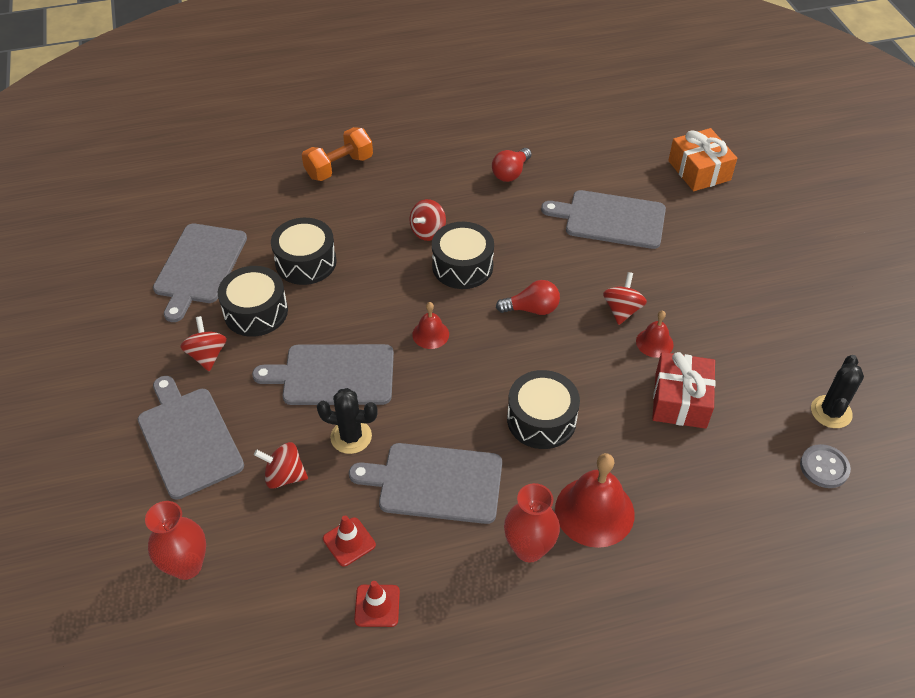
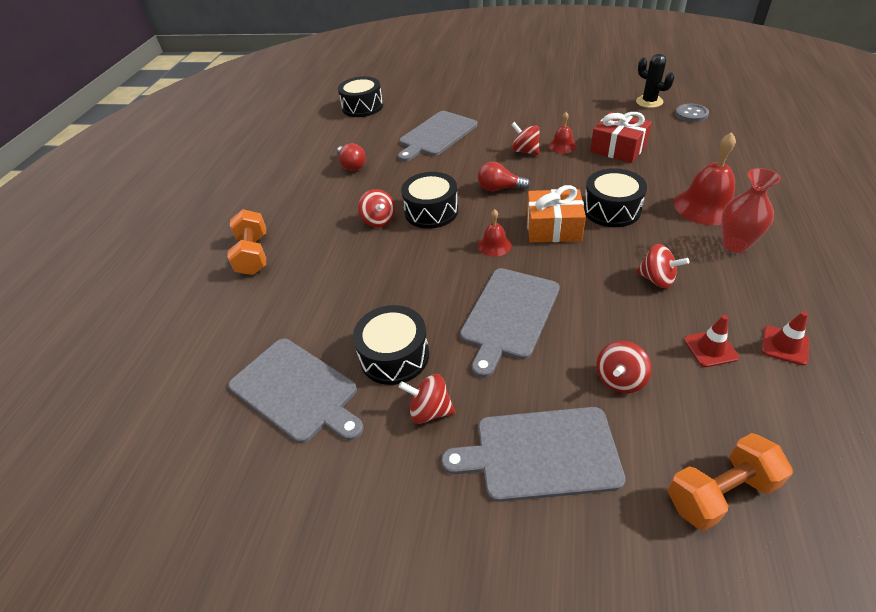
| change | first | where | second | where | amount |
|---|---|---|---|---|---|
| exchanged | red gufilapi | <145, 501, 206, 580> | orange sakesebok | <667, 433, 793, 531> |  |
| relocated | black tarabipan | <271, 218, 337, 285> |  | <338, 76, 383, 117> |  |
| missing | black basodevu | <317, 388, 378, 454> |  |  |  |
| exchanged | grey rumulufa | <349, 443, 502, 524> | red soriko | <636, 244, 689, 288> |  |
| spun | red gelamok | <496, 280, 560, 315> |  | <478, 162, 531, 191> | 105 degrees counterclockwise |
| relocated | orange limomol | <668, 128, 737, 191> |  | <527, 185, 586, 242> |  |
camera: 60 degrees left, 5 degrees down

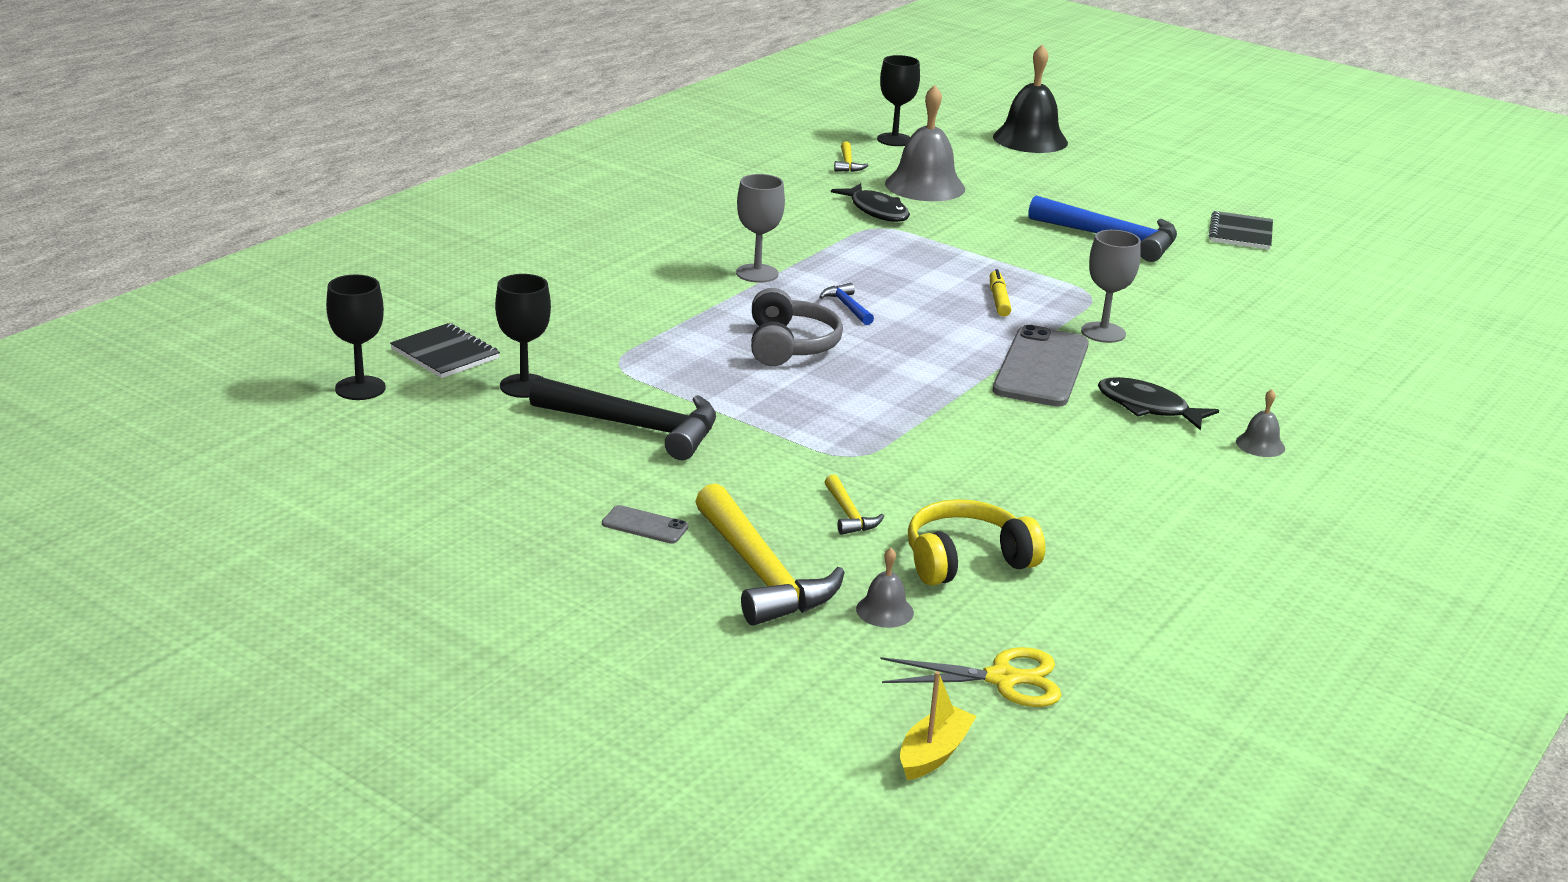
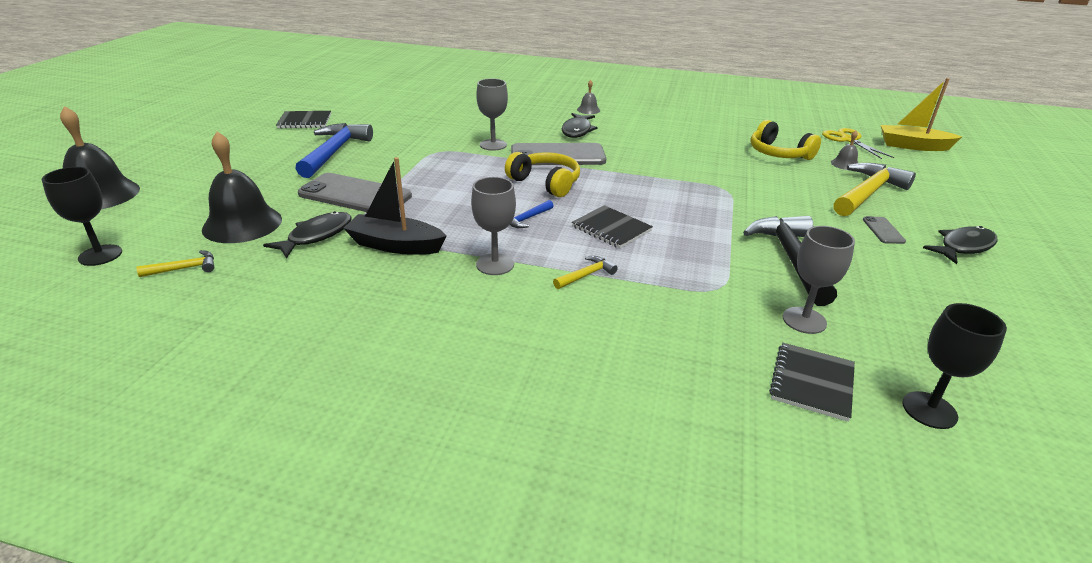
| change | first | where | second | where | amount |
|---|---|---|---|---|---|
| colour | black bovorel | <495, 274, 551, 398> | grey bovorel | <783, 226, 855, 334> |  |
| exchanged | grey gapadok | <751, 288, 843, 366> | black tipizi | <572, 205, 653, 249> |  |
| relocated | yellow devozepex | <825, 475, 884, 535> |  | <553, 256, 618, 289> |  |
| colour | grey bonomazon | <885, 85, 965, 201> | black bonomazon | <202, 131, 282, 243> |  |
| size | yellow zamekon | <900, 671, 977, 780> |  | <881, 78, 962, 151> | x1.59 |
| missing | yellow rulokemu | <990, 269, 1011, 317> |  |  |  |
| appeared |  |  | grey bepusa | <298, 173, 412, 212> |  |
| appeared |  |  | black zamekon | <343, 157, 447, 255> |  |
| appeared |  |  | yellow gapadok | <505, 152, 580, 197> |  |
| appeared |  |  | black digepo | <923, 226, 997, 264> |  |
camera: 110 degrees left, 5 degrees up

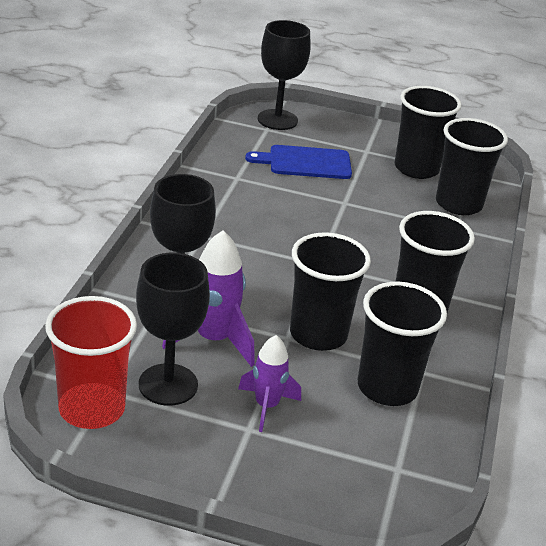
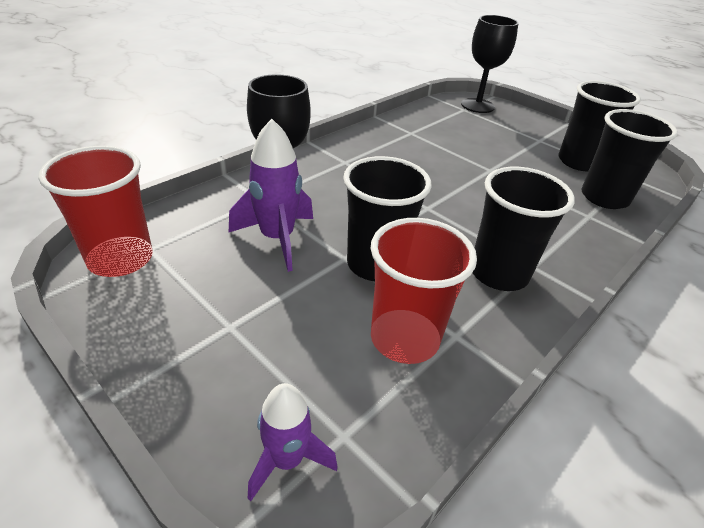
| change | first | where | second | where | amount |
|---|---|---|---|---|---|
| missing | black bovorel | <136, 253, 210, 406> |  |  |  |
| relocated | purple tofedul | <238, 335, 301, 432> |  | <248, 383, 337, 501> |  |
| missing | blue rumulufa | <245, 145, 352, 179> |  |  |  |
| colour | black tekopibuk | <358, 282, 447, 406> | red tekopibuk | <371, 218, 477, 364> |  |
camera: 30 degrees right, 5 degrees up

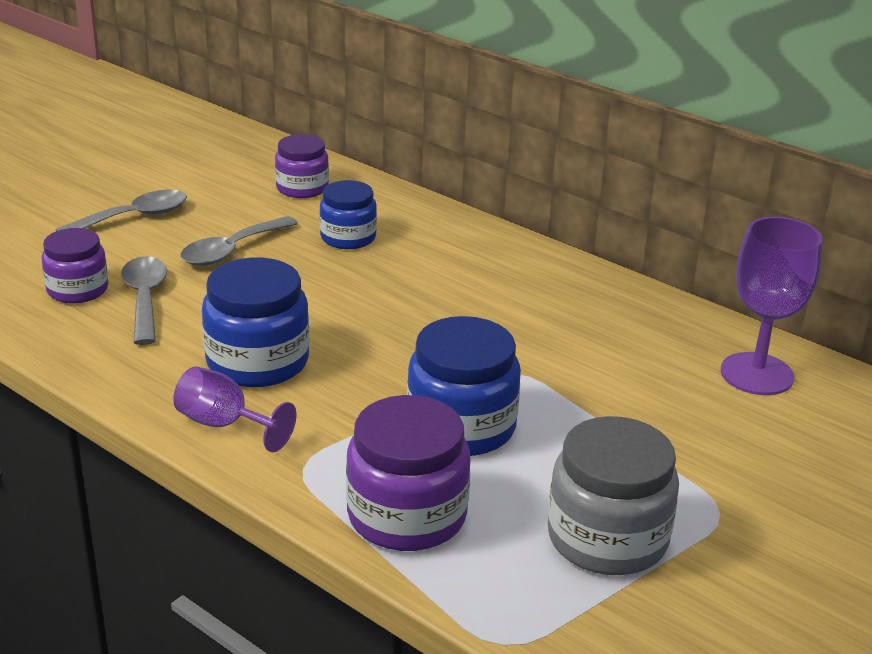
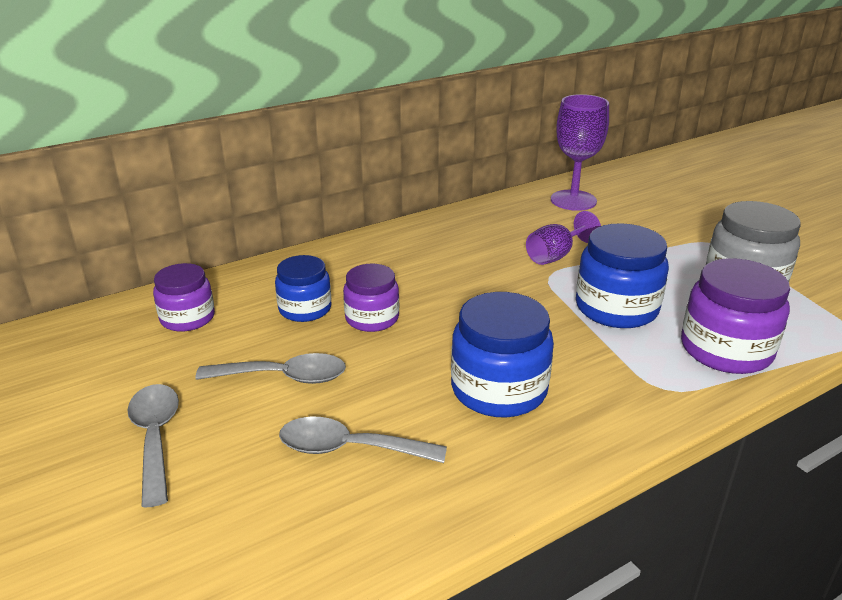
| change | first | where | second | where | amount |
|---|---|---|---|---|---|
| relocated | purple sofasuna | <42, 228, 108, 303> |  | <343, 264, 399, 332> |  |
| relocated | purple bovorel | <173, 366, 296, 452> |  | <526, 211, 601, 265> |  |
| spun | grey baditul | <180, 216, 298, 266> |  | <195, 353, 346, 384> | 60 degrees counterclockwise |
camera: 70 degrees left, 0 degrees up

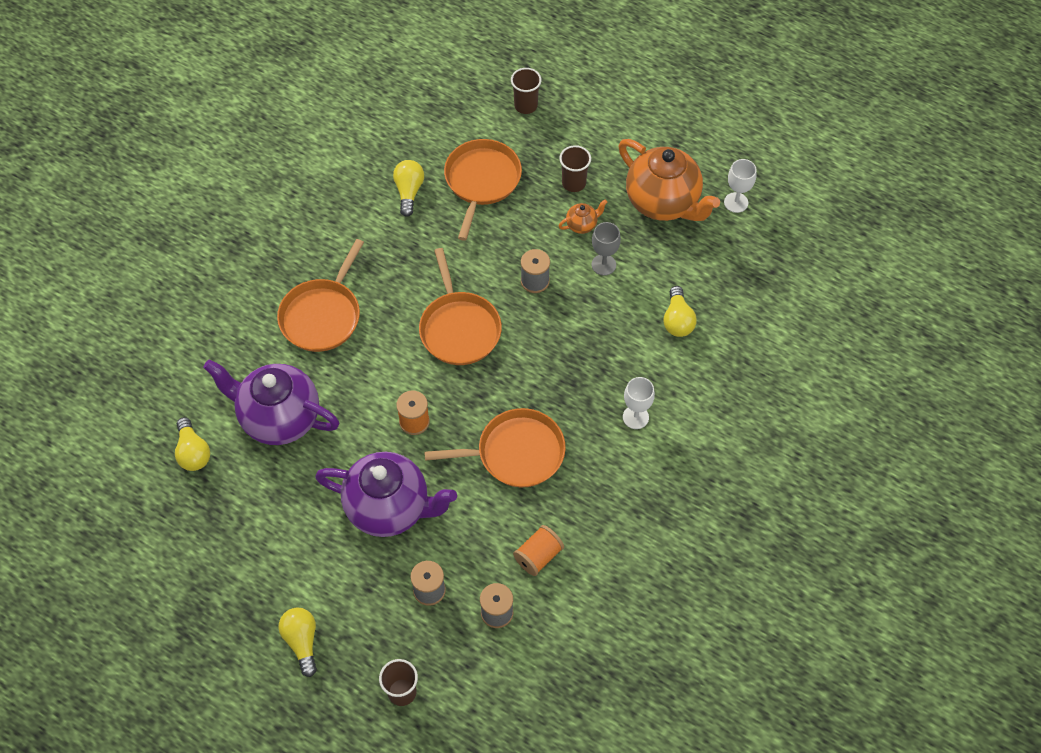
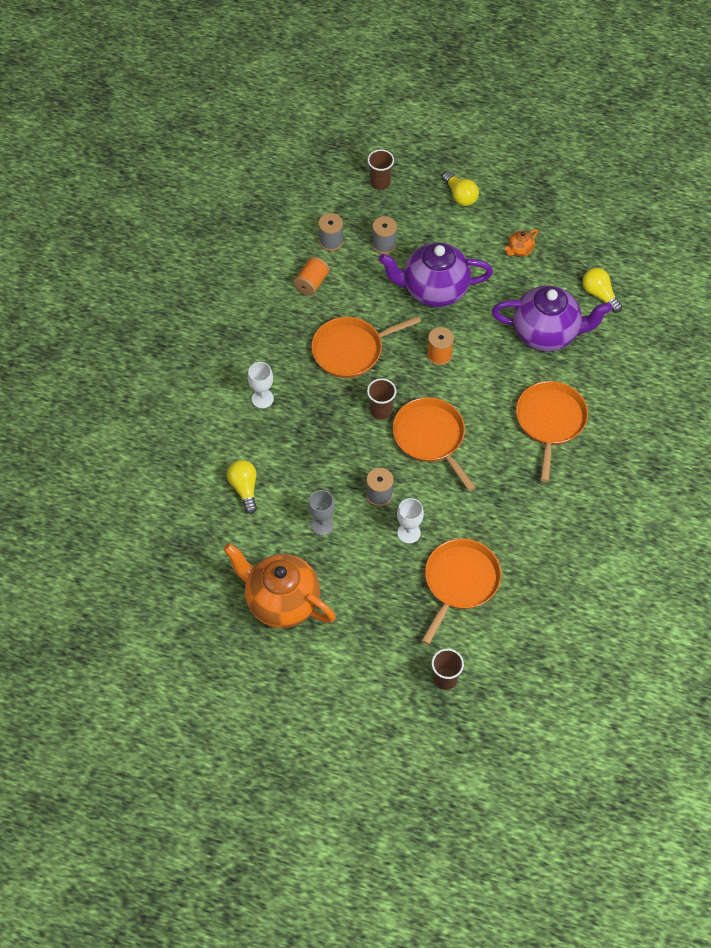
| change | first | where | second | where | amount |
|---|---|---|---|---|---|
| missing | yellow gelamok | <393, 160, 424, 217> |  |  |  |
| spun | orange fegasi | <444, 139, 522, 241> |  | <422, 539, 501, 645> | 150 degrees counterclockwise |
| relocated | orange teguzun | <558, 199, 607, 234> |  | <505, 229, 538, 257> |  |
| relocated | brown tekopibuk | <559, 145, 591, 192> |  | <367, 378, 396, 420> |  |
| relocated | white bovorel | <724, 159, 757, 213> |  | <397, 498, 424, 544> |  |
camera: 165 degrees right, 0 degrees up

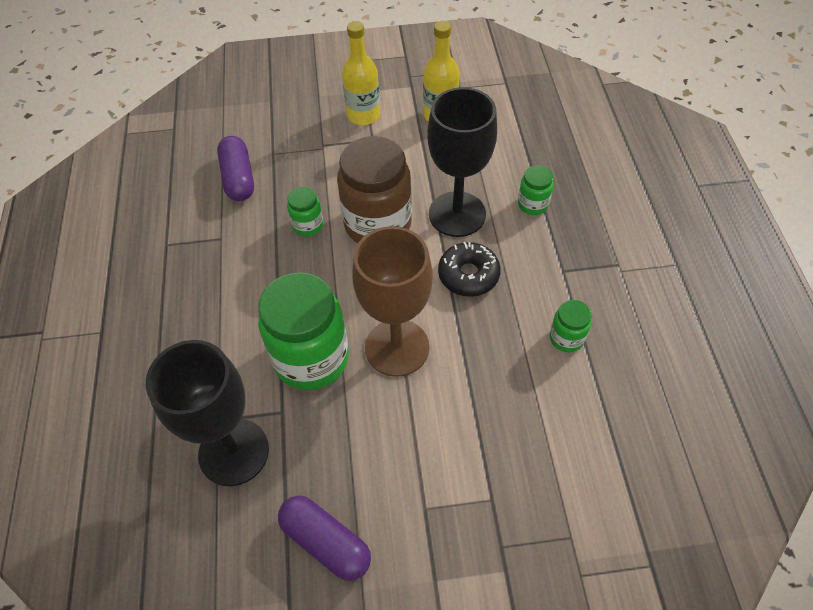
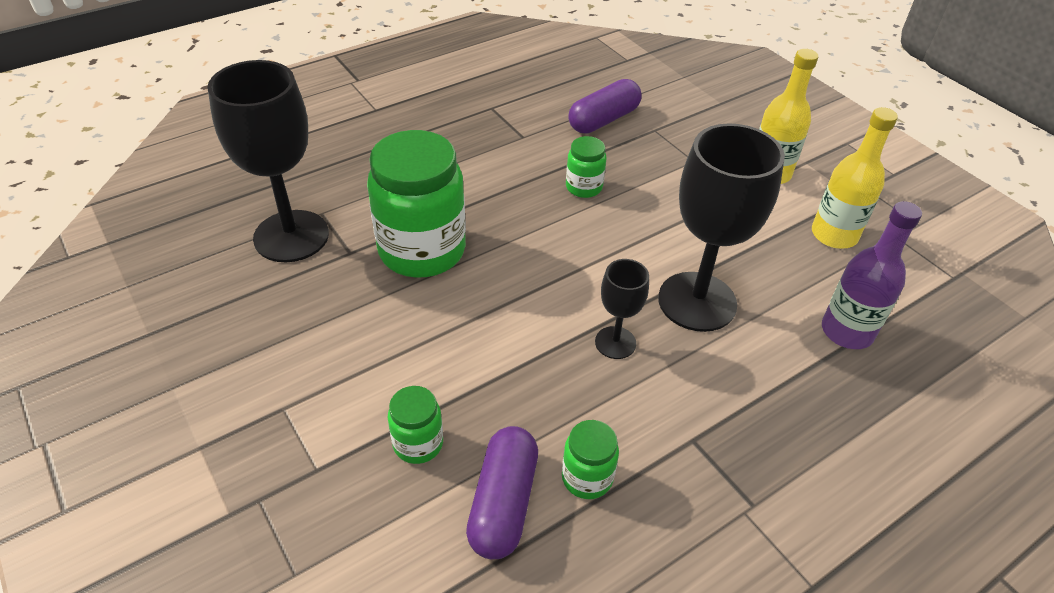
| change | first | where | second | where | amount |
|---|---|---|---|---|---|
| relocated | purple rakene | <278, 496, 371, 581> |  | <466, 426, 538, 559> |  |
| missing | brown sofasuna | <337, 136, 412, 243> |  |  |  |
| missing | brown bovorel | <352, 226, 433, 377> |  |  |  |
| exchanged | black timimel | <438, 242, 501, 297> | black bovorel | <595, 259, 649, 359> |  |
| relocated | green sofasuna | <518, 165, 554, 215> |  | <388, 386, 443, 464> |  |
| appeared |  |  | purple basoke | <822, 201, 922, 349> |  |
camera: 60 degrees right, 10 degrees down

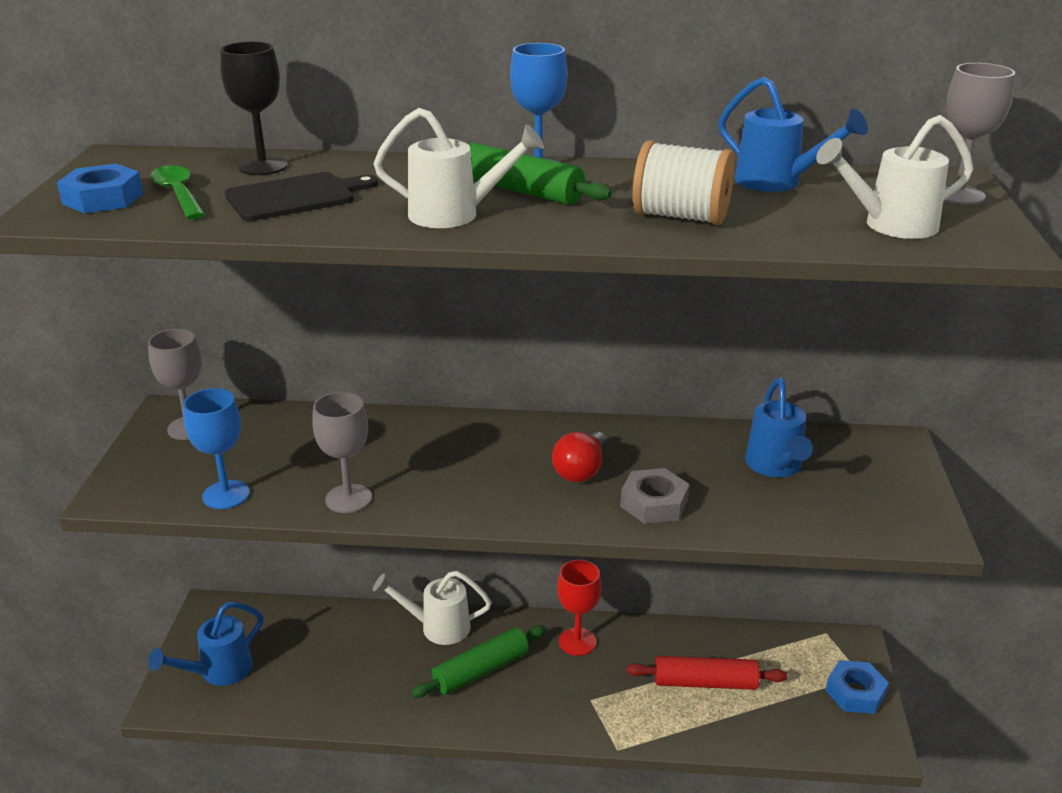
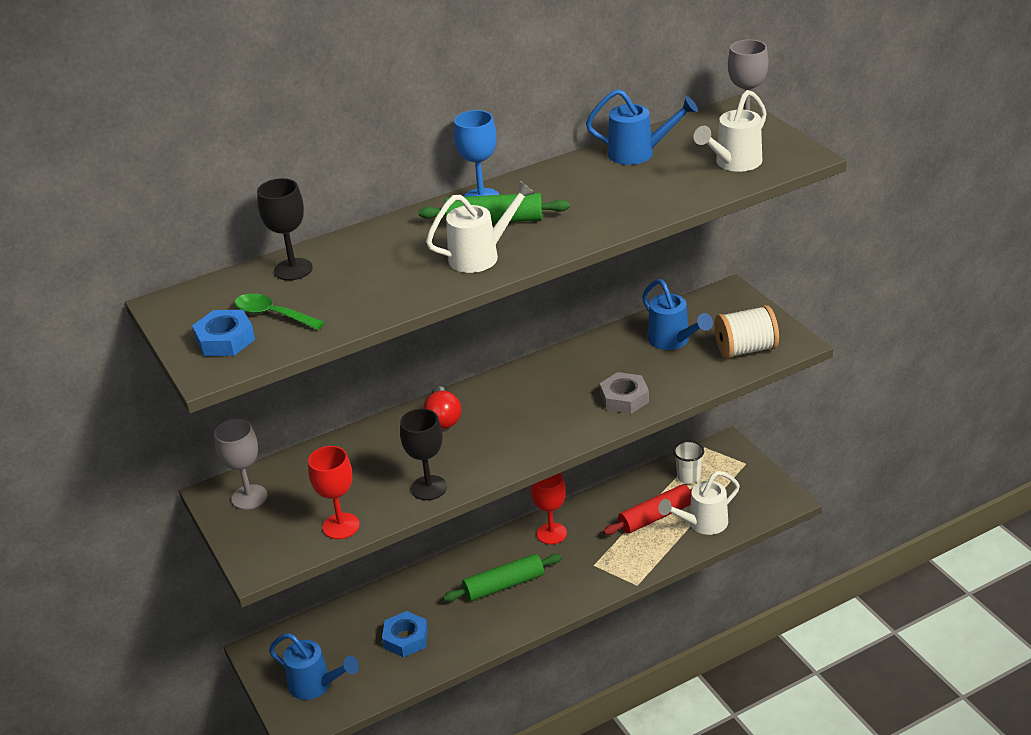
| change | first | where | second | where | amount |
|---|---|---|---|---|---|
| spun | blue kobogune | <148, 602, 263, 686> |  | <269, 633, 359, 700> | 75 degrees counterclockwise |
| colour | blue bovorel | <183, 388, 250, 509> | red bovorel | <308, 446, 359, 539> |  |
| missing | black rumulufa | <225, 172, 378, 221> |  |  |  |
| colour | grey bovorel | <312, 392, 372, 513> | black bovorel | <400, 409, 447, 500> |  |
| relocated | white kobogune | <373, 571, 491, 645> |  | <658, 471, 740, 535> |  |
| spun | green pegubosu | <411, 625, 546, 698> |  | <443, 554, 562, 602> | 45 degrees clockwise |
| relocated | red gelamok | <552, 432, 607, 482> |  | <423, 386, 461, 429> |  |
| relocated | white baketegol | <632, 140, 735, 225> |  | <714, 305, 779, 359> |  |
| relocated | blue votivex | <825, 660, 889, 714> |  | <382, 611, 428, 657> |  |
| appeared |  |  | white tekopibuk | <673, 441, 704, 484> |  |
camera: 30 degrees left, 5 degrees up

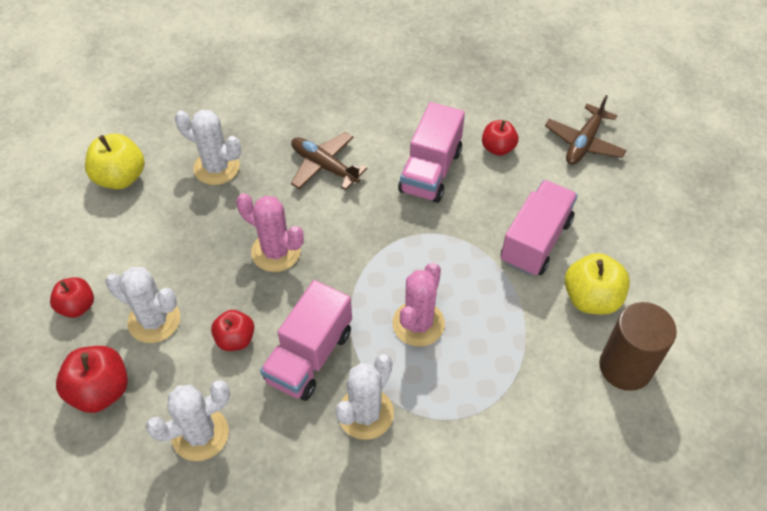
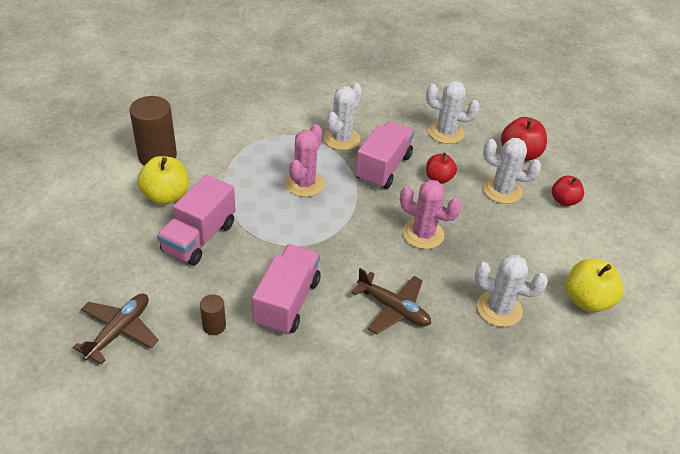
| change | first | where | second | where | amount |
|---|---|---|---|---|---|
| spun | white basodevu | <146, 380, 230, 461> |  | <426, 81, 480, 144> | 45 degrees clockwise |
| exchanged | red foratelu | <482, 120, 518, 156> | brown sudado | <200, 294, 226, 335> |  |
camera: 175 degrees right, 10 degrees down

